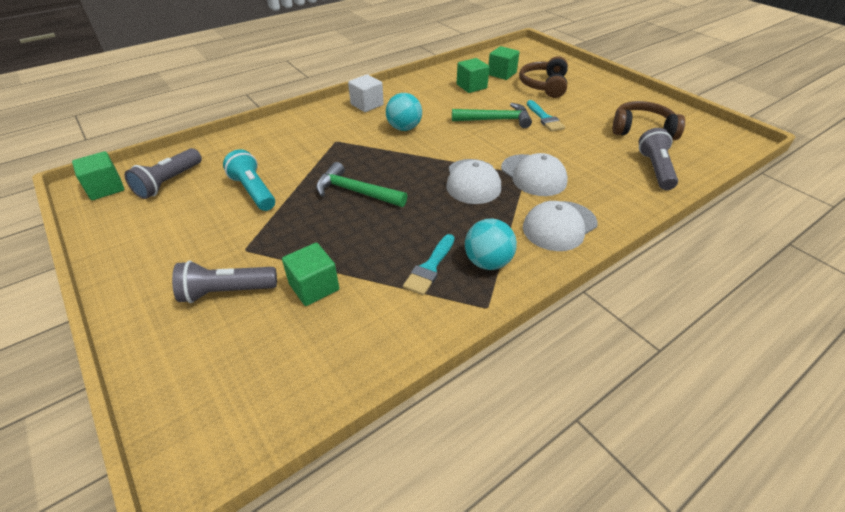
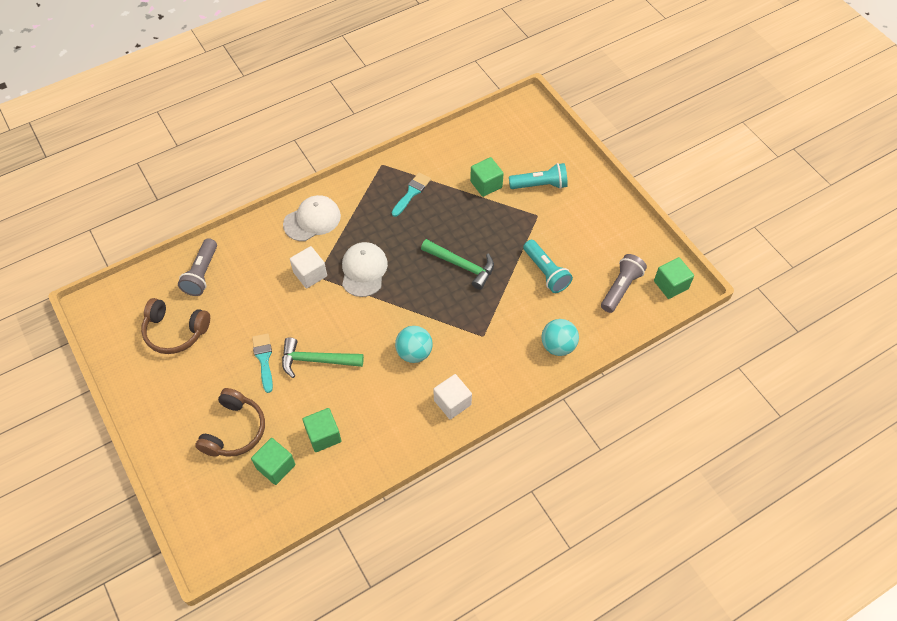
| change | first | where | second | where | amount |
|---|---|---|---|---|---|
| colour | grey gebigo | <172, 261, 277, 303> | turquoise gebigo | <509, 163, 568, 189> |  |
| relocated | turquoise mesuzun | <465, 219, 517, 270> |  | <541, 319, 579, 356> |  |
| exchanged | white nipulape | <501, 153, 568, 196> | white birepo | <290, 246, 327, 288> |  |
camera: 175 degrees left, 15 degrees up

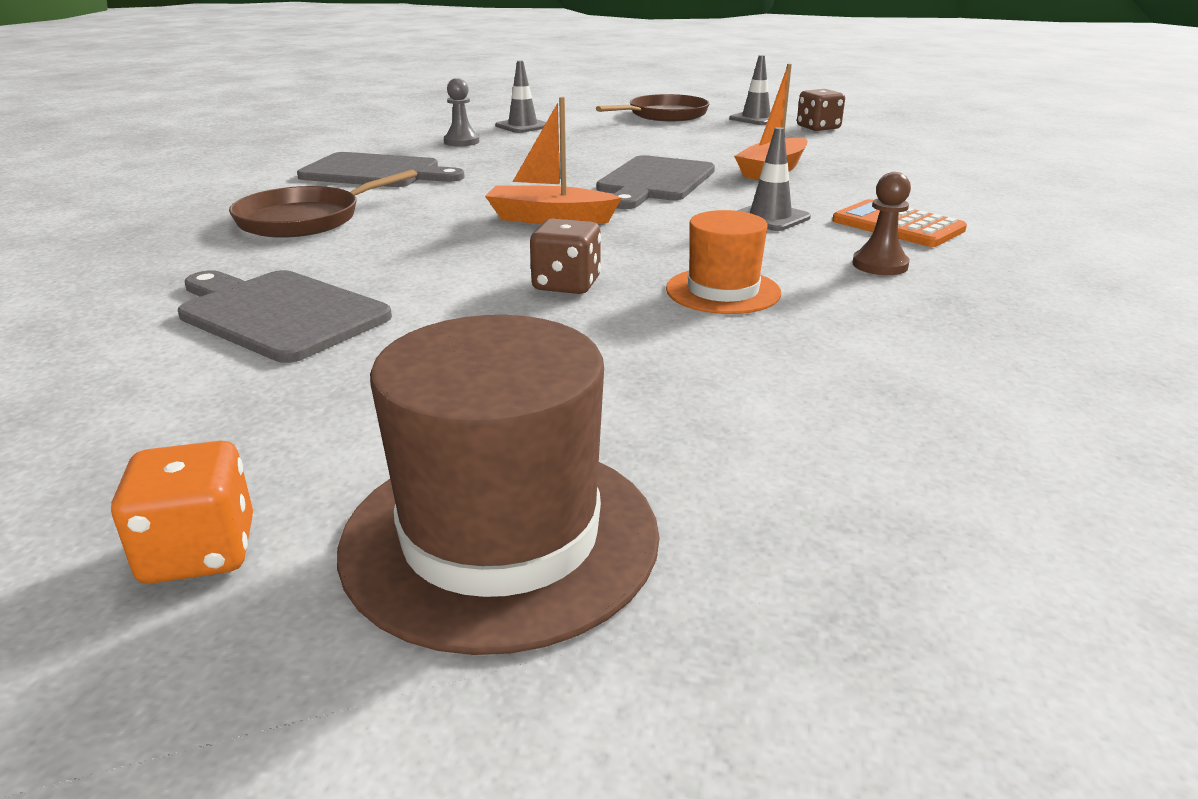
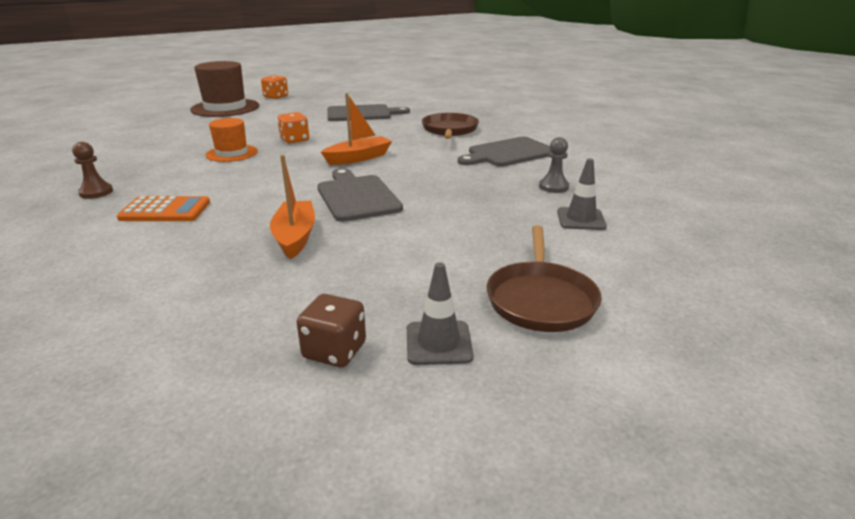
| change | first | where | second | where | amount |
|---|---|---|---|---|---|
| colour | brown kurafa | <530, 218, 601, 294> | orange kurafa | <277, 112, 309, 143> |  |
| missing | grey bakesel | <737, 127, 811, 231> |  |  |  |
| relocated | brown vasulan | <852, 172, 911, 275> |  | <72, 142, 113, 199> |  |
camera: 135 degrees right, 0 degrees up

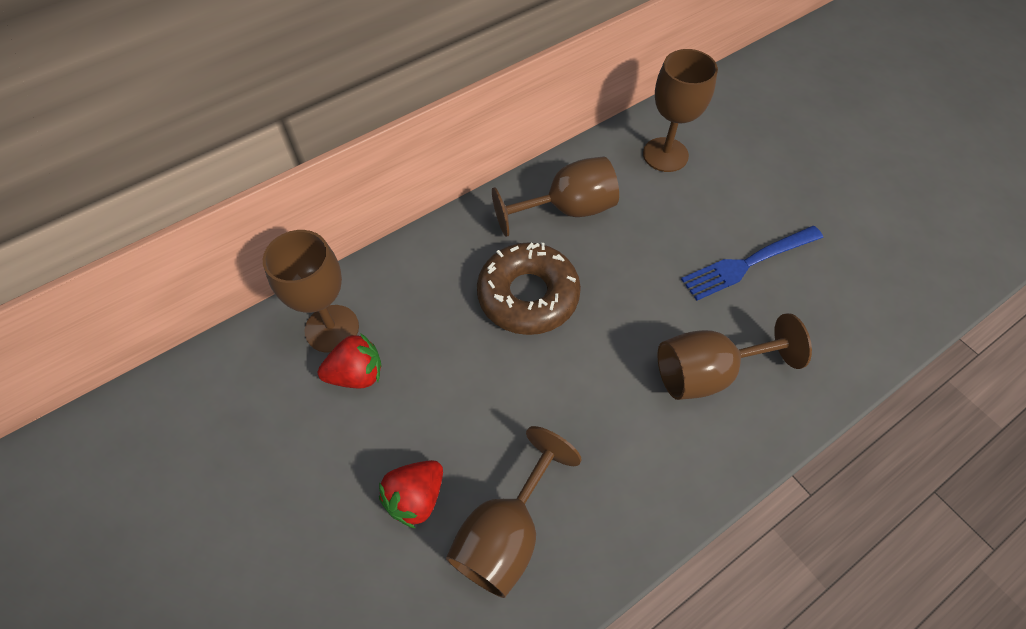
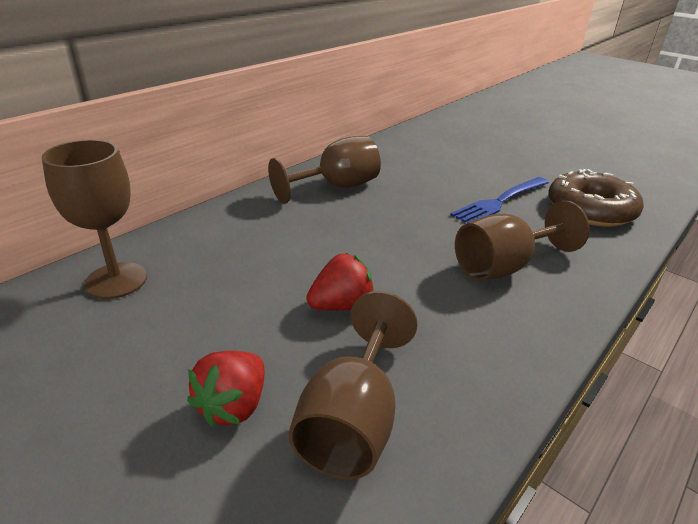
| change | first | where | second | where | amount |
|---|---|---|---|---|---|
| relocated | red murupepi | <318, 333, 381, 389> |  | <306, 253, 374, 311> |  |
| relocated | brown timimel | <477, 242, 581, 335> |  | <548, 169, 644, 227> |  |
| missing | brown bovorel | <643, 49, 718, 172> |  |  |  |
camera: 15 degrees left, 25 degrees down

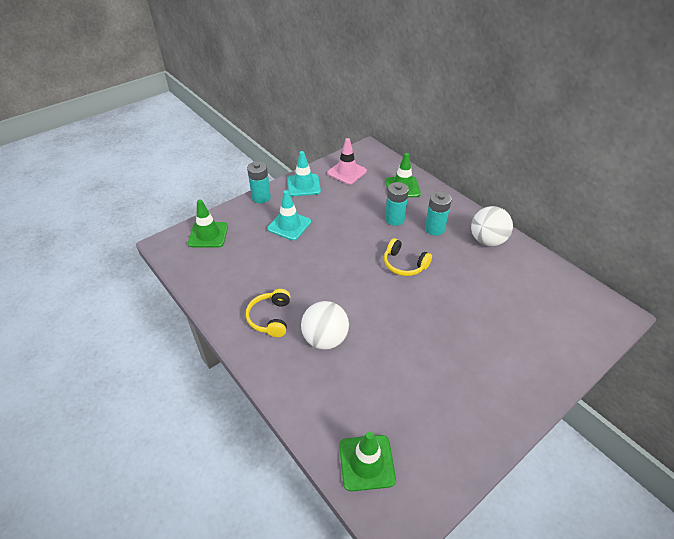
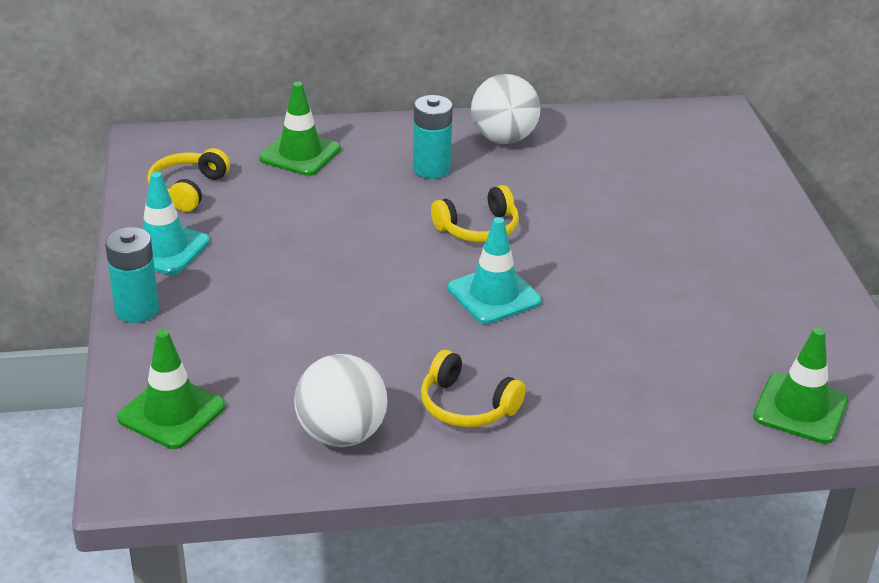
| change | first | where | second | where | amount |
|---|---|---|---|---|---|
| relocated | turquoise bakesel | <267, 190, 311, 241> |  | <448, 217, 541, 324> |  |
| relocated | white mesuzun | <301, 301, 349, 350> |  | <294, 354, 388, 447> |  |
| exchanged | pink bakesel | <327, 138, 367, 185> | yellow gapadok | <147, 148, 230, 212> |  |
| missing | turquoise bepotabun | <385, 182, 409, 226> |  |  |  |
camera: 60 degrees left, 10 degrees down

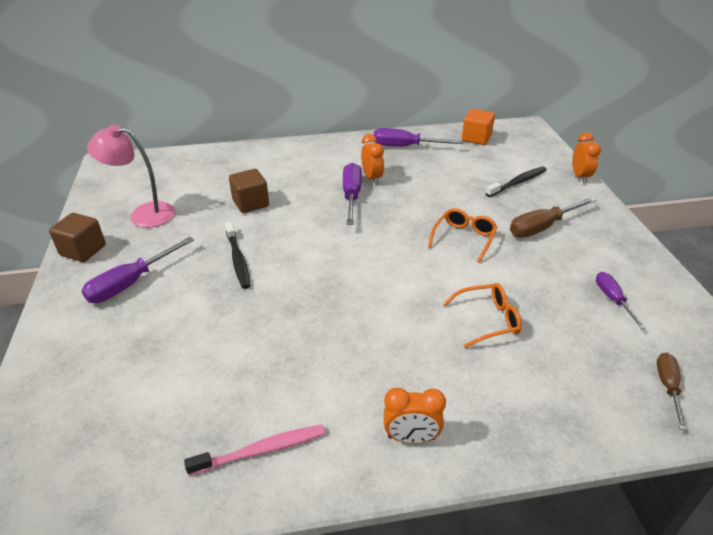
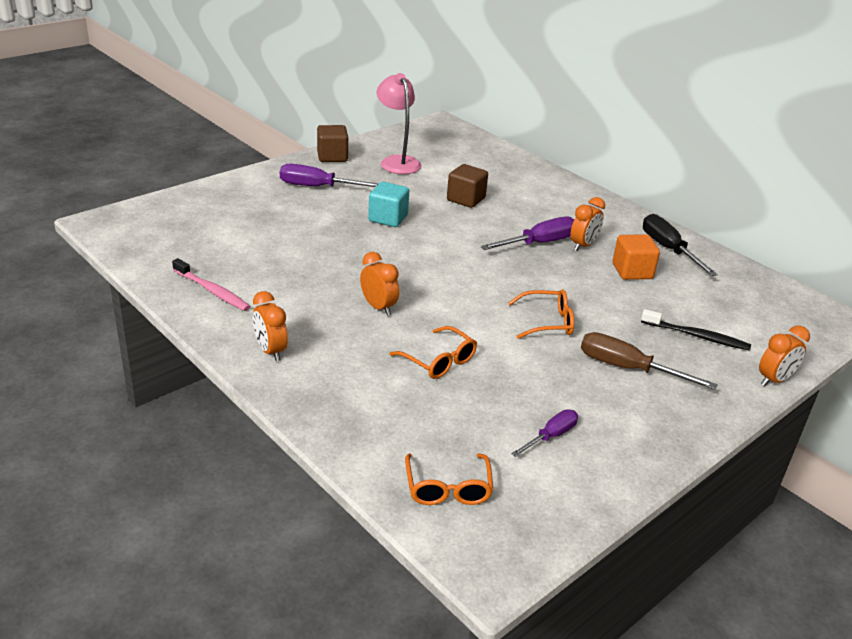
| change | first | where | second | where | amount |
|---|---|---|---|---|---|
| exchanged | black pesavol | <225, 222, 250, 289> | turquoise birepo | <368, 182, 409, 227> |  |
| colour | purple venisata | <374, 128, 463, 146> | black venisata | <643, 214, 718, 276> |  |
| relocated | orange birepo | <462, 109, 495, 145> |  | <613, 234, 660, 280> |  |
| exchanged | brown venisata | <656, 353, 686, 430> | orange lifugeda | <405, 453, 493, 505> |  |
| appeared |  |  | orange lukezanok | <360, 252, 399, 316> |  |
camera: 55 degrees right, 5 degrees down

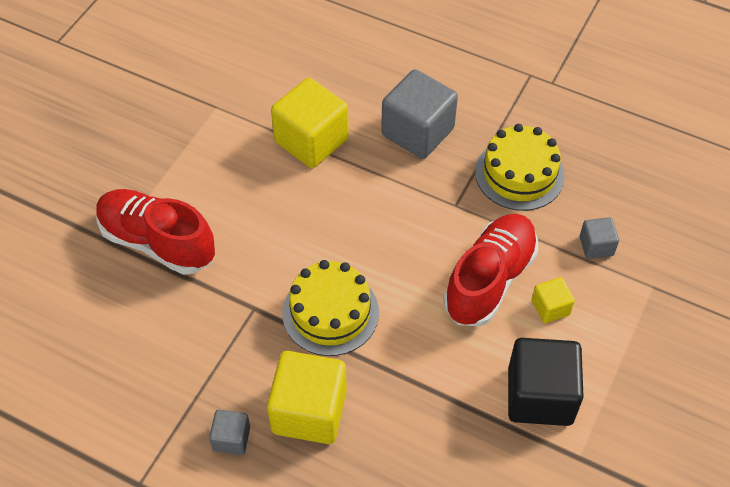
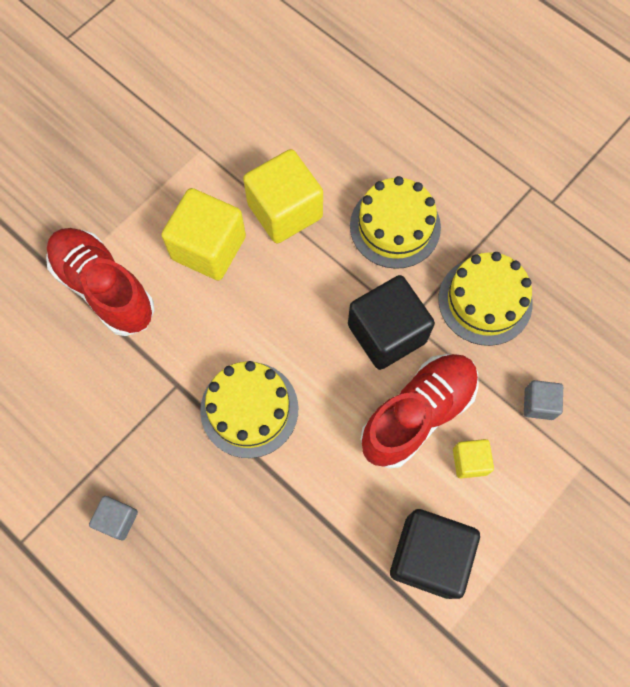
| change | first | where | second | where | amount |
|---|---|---|---|---|---|
| relocated | yellow birepo | <267, 351, 347, 444> |  | <161, 188, 246, 281> |  |
| exchanged | grey birepo | <381, 69, 458, 159> | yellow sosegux | <350, 176, 441, 269> |  |
| appeared |  |  | black birepo | <348, 275, 435, 370> |  |
camera: 15 degrees right, 15 degrees up

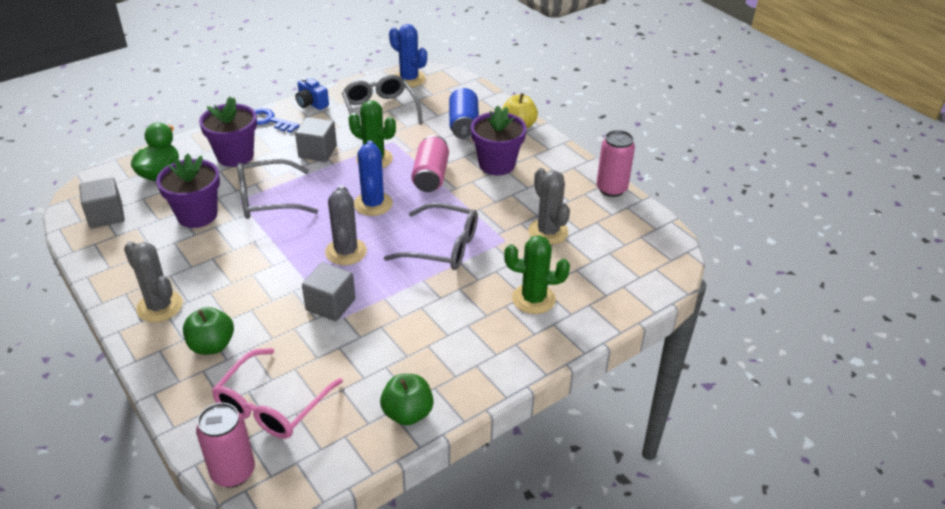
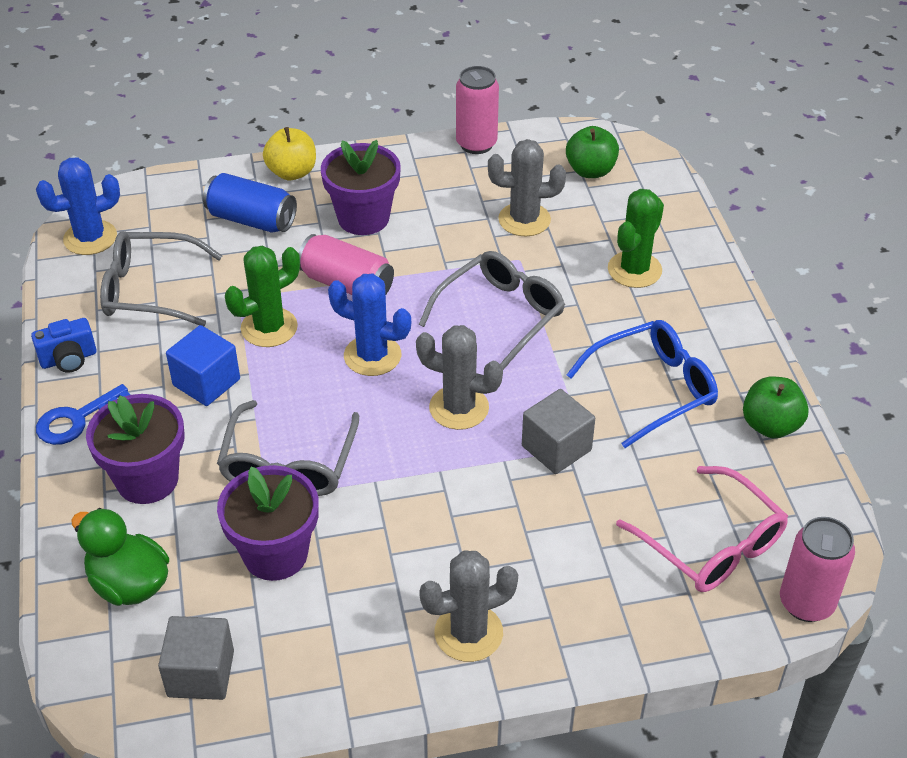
| change | first | where | second | where | amount |
|---|---|---|---|---|---|
| relocated | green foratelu | <183, 307, 234, 355> |  | <566, 126, 619, 178> |  |
| colour | grey birepo | <295, 117, 337, 162> | blue birepo | <166, 325, 240, 406> |  |
| appeared |  |  | blue lifugeda | <567, 320, 718, 448> |  |
camera: 65 degrees left, 5 degrees up

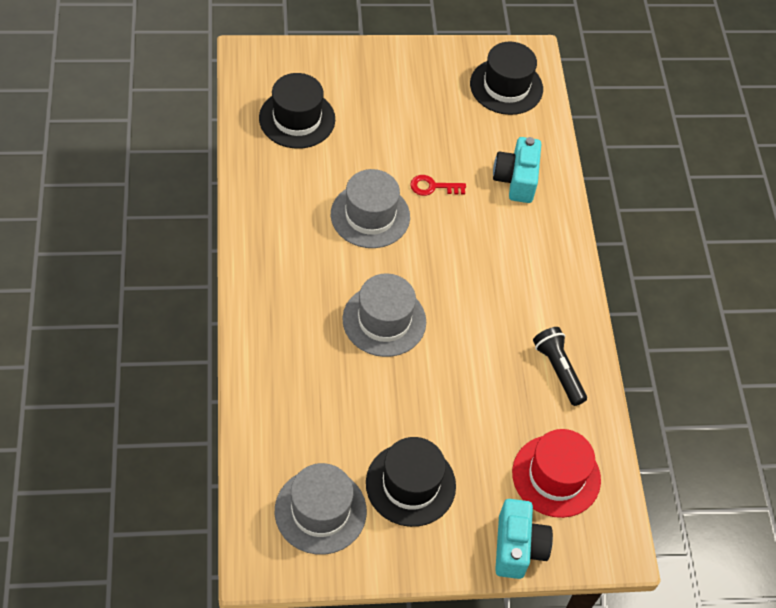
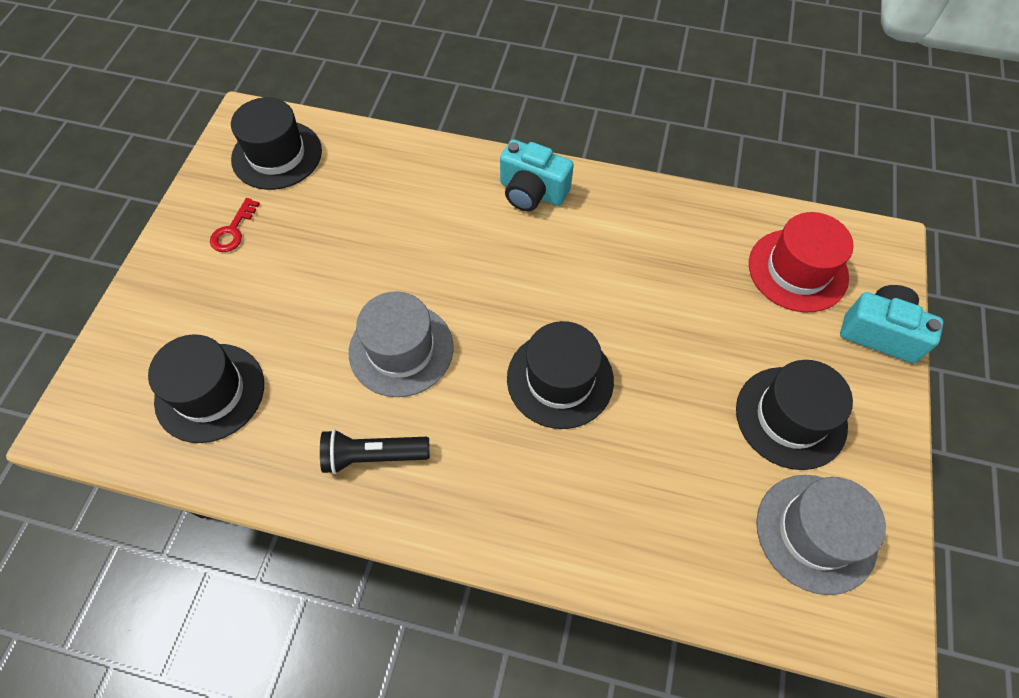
| change | first | where | second | where | amount |
|---|---|---|---|---|---|
| colour | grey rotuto | <342, 274, 426, 357> | black rotuto | <507, 321, 614, 429> |  |
| relocated | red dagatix | <410, 175, 466, 196> |  | <210, 198, 260, 252> |  |
| relocated | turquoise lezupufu | <493, 137, 541, 203> |  | <500, 139, 574, 211> |  |
| relocated | black gebigo | <533, 327, 587, 406> |  | <320, 429, 430, 474> |  |
camera: 65 degrees left, 5 degrees up

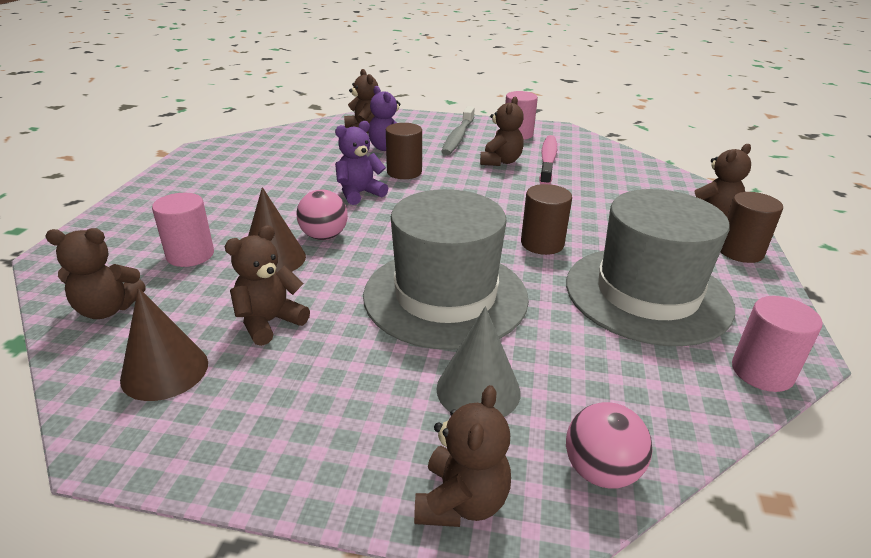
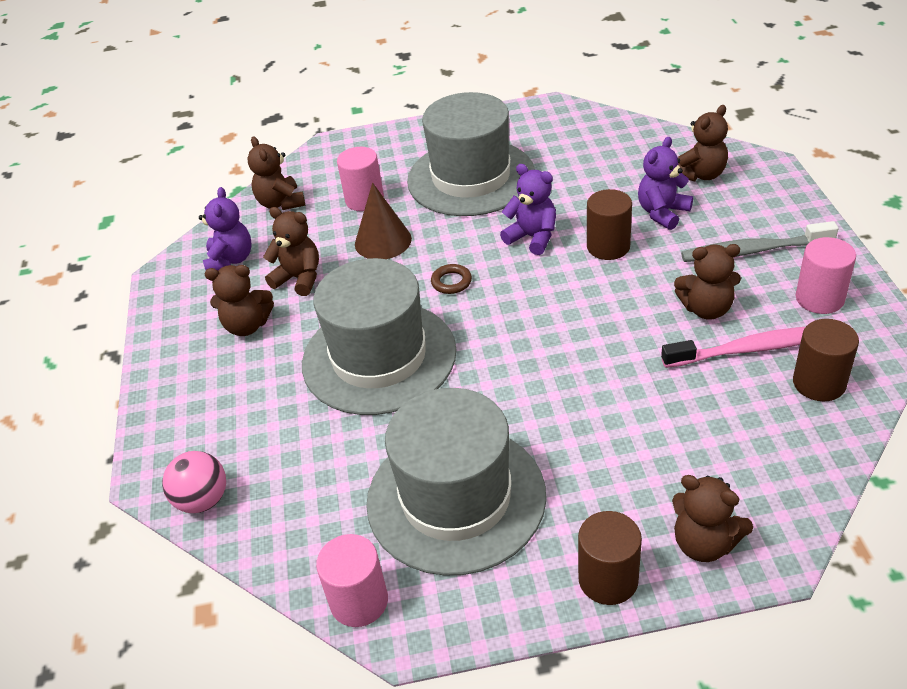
| change | first | where | second | where | amount |
|---|---|---|---|---|---|
| exchanged | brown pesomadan | <120, 288, 208, 401> | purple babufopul | <199, 187, 252, 271> |  |
| missing | pink mesuzun | <296, 190, 348, 240> |  |  |  |
| relocated | brown babufopul | <414, 385, 511, 527> |  | <205, 265, 274, 336> |  |
| missing | grey pesomadan | <436, 307, 521, 417> |  |  |  |
| relocated | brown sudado | <521, 184, 572, 255> |  | <793, 319, 859, 401> |  |
| appeared |  |  | grey rotuto | <407, 92, 535, 216> |  |
| appeared |  |  | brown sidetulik | <431, 264, 472, 294> |  |
camera: 75 degrees right, 10 degrees up

